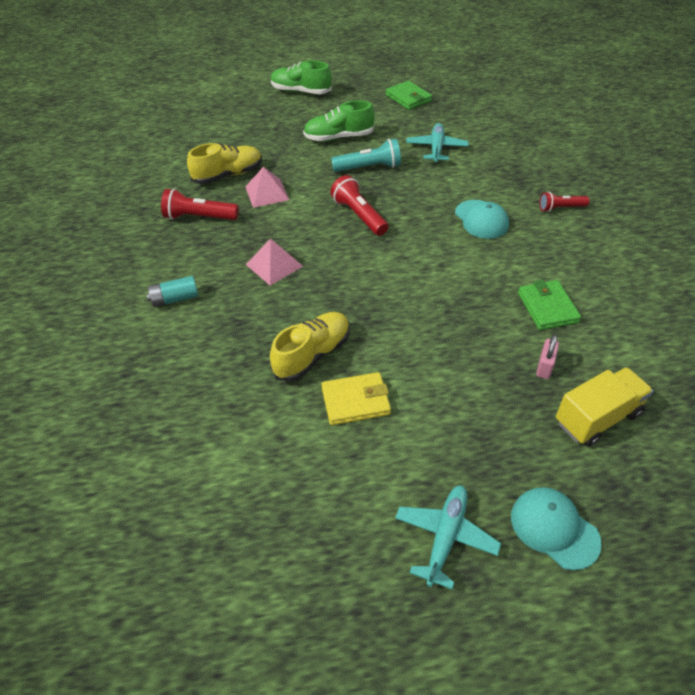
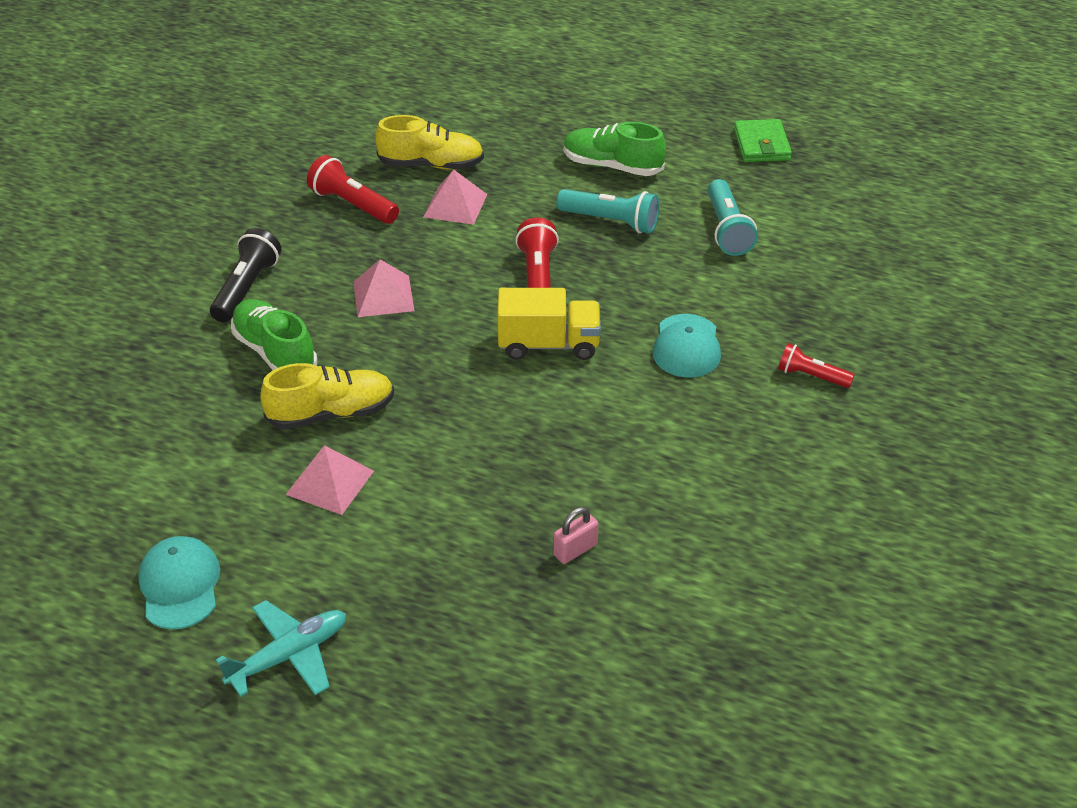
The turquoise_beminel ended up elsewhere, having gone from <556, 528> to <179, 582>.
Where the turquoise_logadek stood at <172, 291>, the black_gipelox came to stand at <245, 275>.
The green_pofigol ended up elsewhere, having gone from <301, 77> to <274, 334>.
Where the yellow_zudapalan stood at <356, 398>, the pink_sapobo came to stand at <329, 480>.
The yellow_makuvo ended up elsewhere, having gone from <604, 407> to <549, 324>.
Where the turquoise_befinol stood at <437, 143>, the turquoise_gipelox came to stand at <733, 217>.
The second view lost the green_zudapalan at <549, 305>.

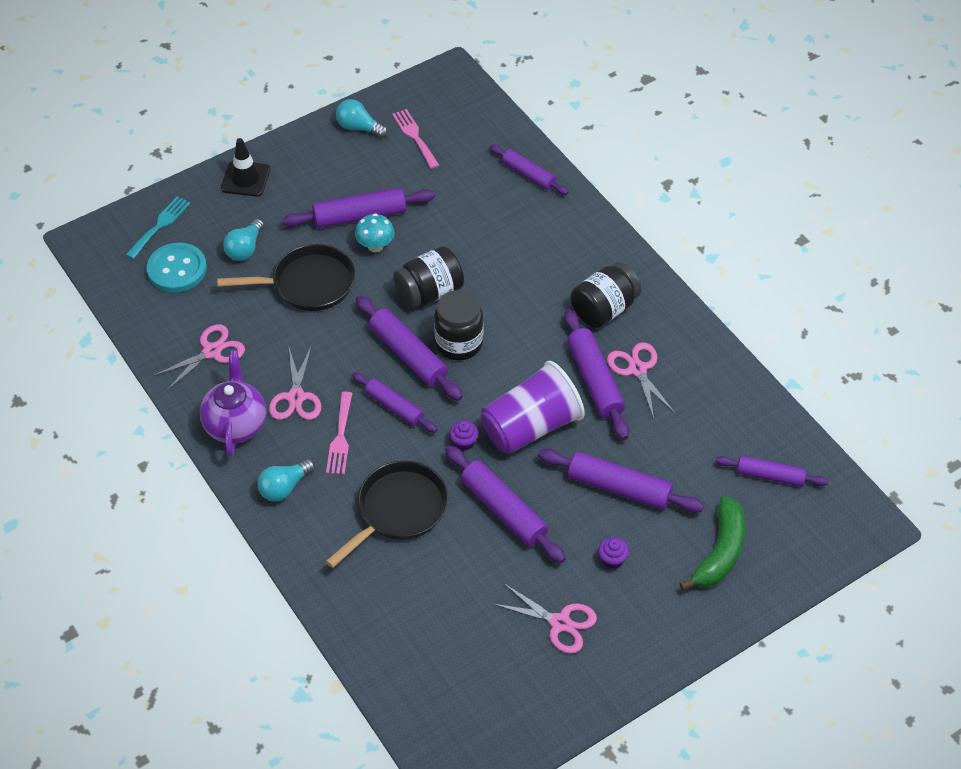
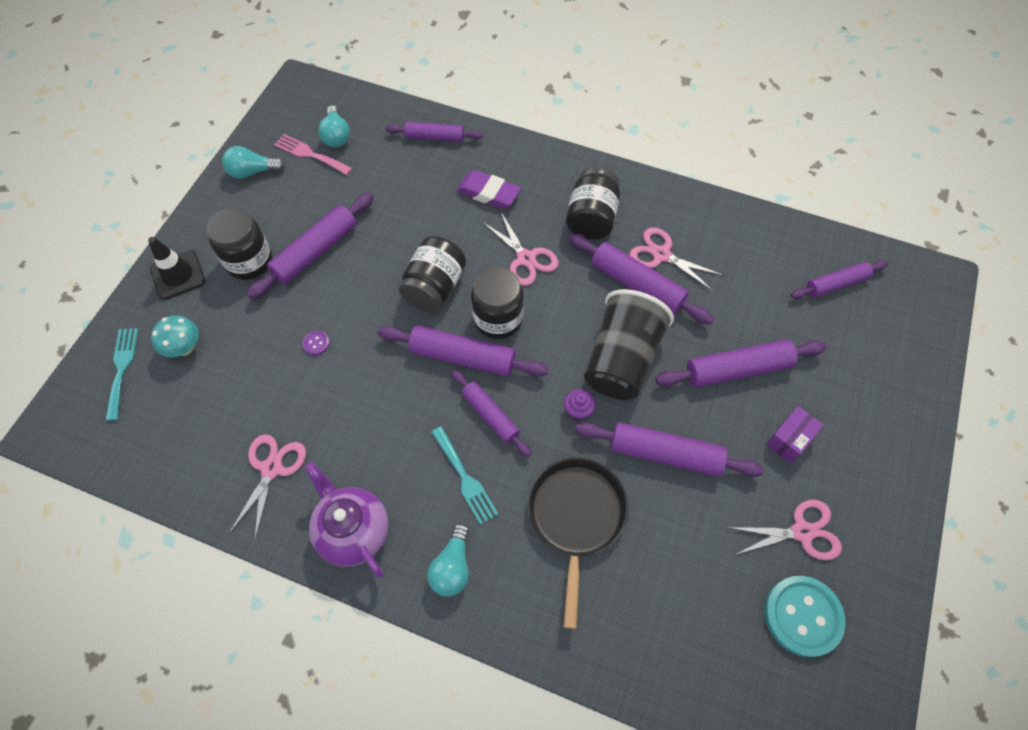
The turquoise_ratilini ended up elsewhere, having gone from <375, 232> to <175, 336>.
The second view gained the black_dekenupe at <239, 244>.
Where the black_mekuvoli stood at <286, 277>, the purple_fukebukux came to stand at <316, 343>.
The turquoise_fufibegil ended up elsewhere, having gone from <244, 240> to <334, 126>.
What was the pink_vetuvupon at <339, 433> turned into the turquoise_vetuvupon at <464, 475>.
The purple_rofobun at <395, 402> ended up facing another way, 45 degrees clockwise from before.
The second view gained the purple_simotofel at <488, 189>.
The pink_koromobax ended up elsewhere, having gone from <295, 383> to <520, 248>.
What was the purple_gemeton at <533, 407> turned into the black_gemeton at <629, 344>.
The turquoise_fukebukux ended up elsewhere, having gone from <177, 267> to <805, 616>.
Where the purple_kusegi stood at <613, 553>, the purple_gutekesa came to stand at <795, 435>.
The second view lost the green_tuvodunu at <712, 543>.

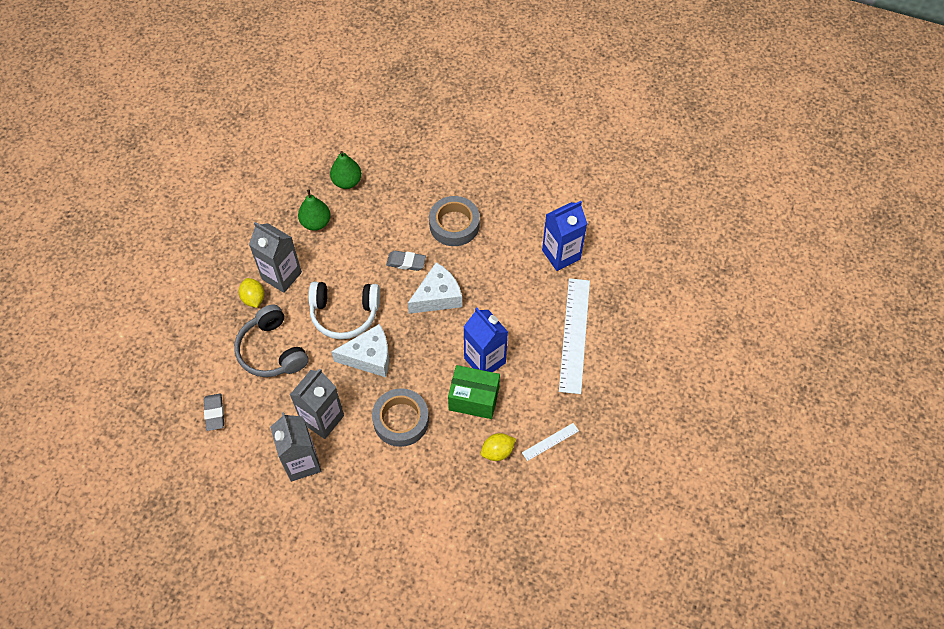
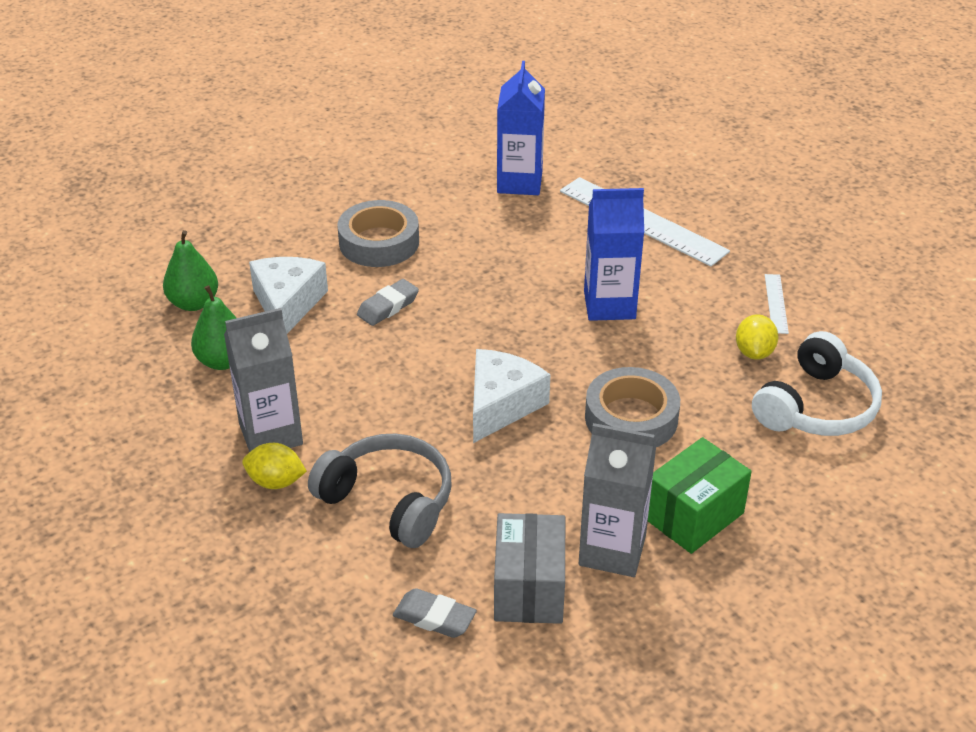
The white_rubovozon ended up elsewhere, having gone from <435, 288> to <288, 295>.
The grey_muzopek at <271, 340> ended up facing another way, 150 degrees counterclockwise from before.
The second view gained the grey_gutekesa at <529, 568>.
The green_gutekesa ended up elsewhere, having gone from <474, 392> to <700, 495>.
The white_muzopek ended up elsewhere, having gone from <344, 310> to <817, 383>.
The second view lost the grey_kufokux at <317, 403>.

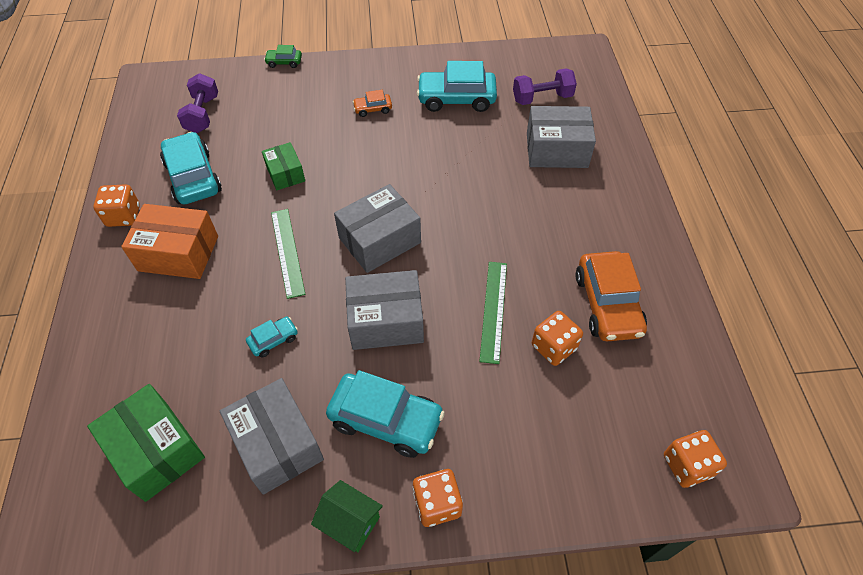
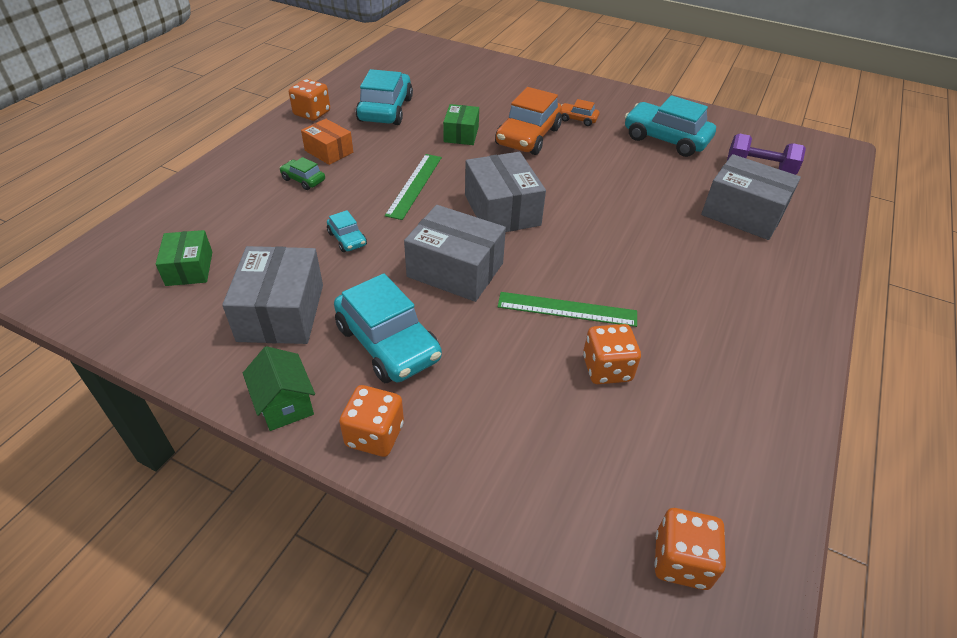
The size of the green_gutekesa at <146, 443> changed by a factor of 0.60.
The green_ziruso ended up elsewhere, having gone from <283, 56> to <302, 173>.
The size of the orange_gutekesa at <169, 241> changed by a factor of 0.60.
The turquoise_ziruso at <272, 337> ended up facing another way, 60 degrees clockwise from before.
The grey_gutekesa at <377, 228> ended up facing another way, 75 degrees clockwise from before.
The orange_ziruso ended up elsewhere, having gone from <611, 296> to <528, 121>.
The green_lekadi at <493, 313> ended up facing another way, 60 degrees clockwise from before.
The second view lost the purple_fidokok at <197, 103>.

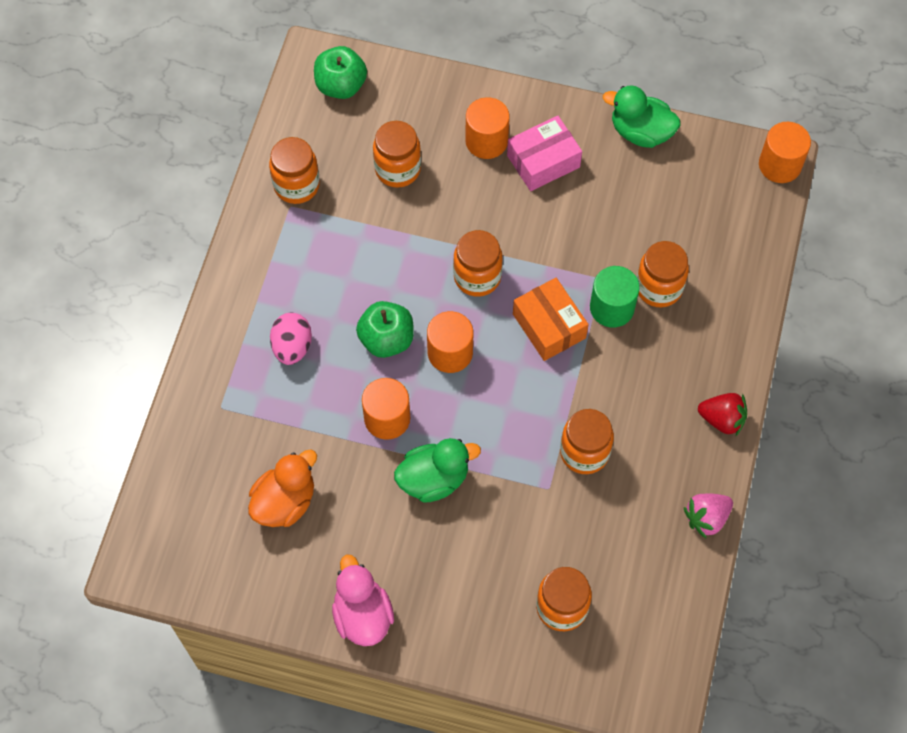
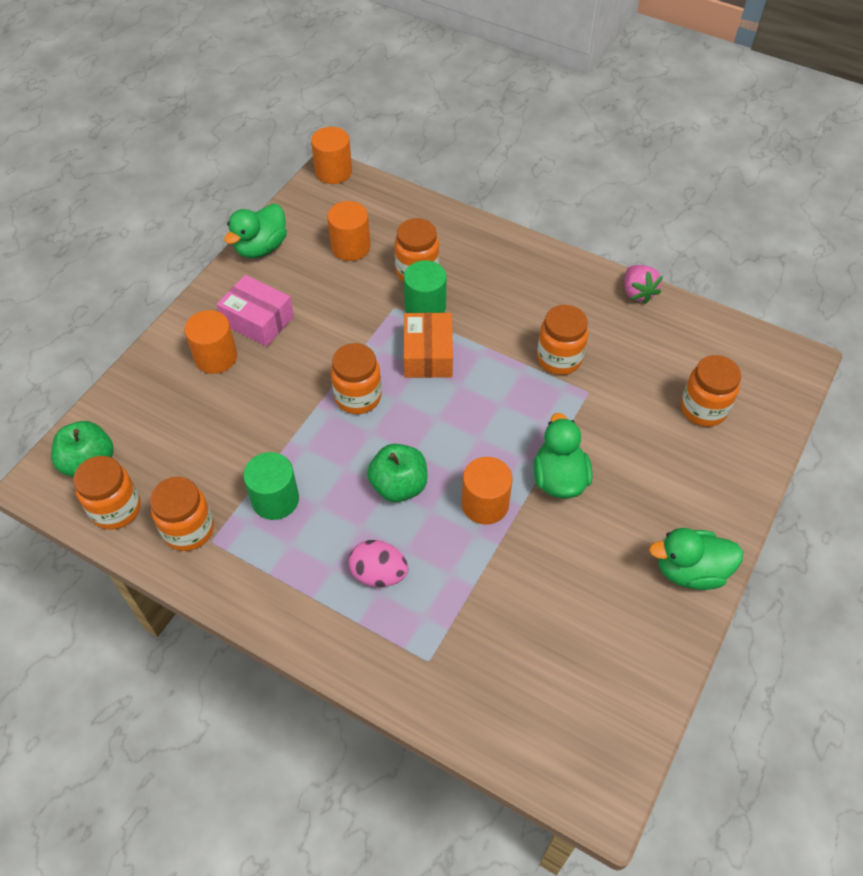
The orange_dekenupe ended up elsewhere, having gone from <397, 154> to <107, 493>.
The pink_gutekesa at <544, 153> ended up facing another way, 45 degrees counterclockwise from before.
The second view gained the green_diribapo at <271, 486>.
The orange_diribapo ended up elsewhere, having gone from <450, 342> to <348, 231>.
The orange_gutekesa at <551, 319> ended up facing another way, 75 degrees counterclockwise from before.
What was the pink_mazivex at <363, 600> turned into the green_mazivex at <696, 559>.
The second view lost the orange_mazivex at <282, 488>.
The second view lost the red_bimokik at <722, 414>.

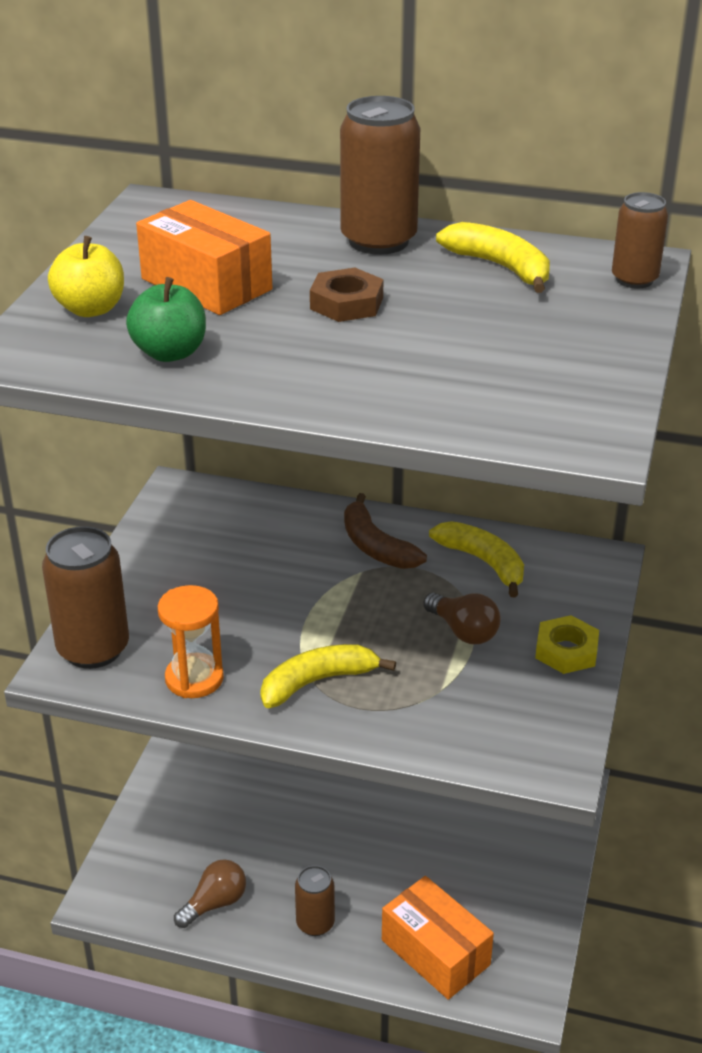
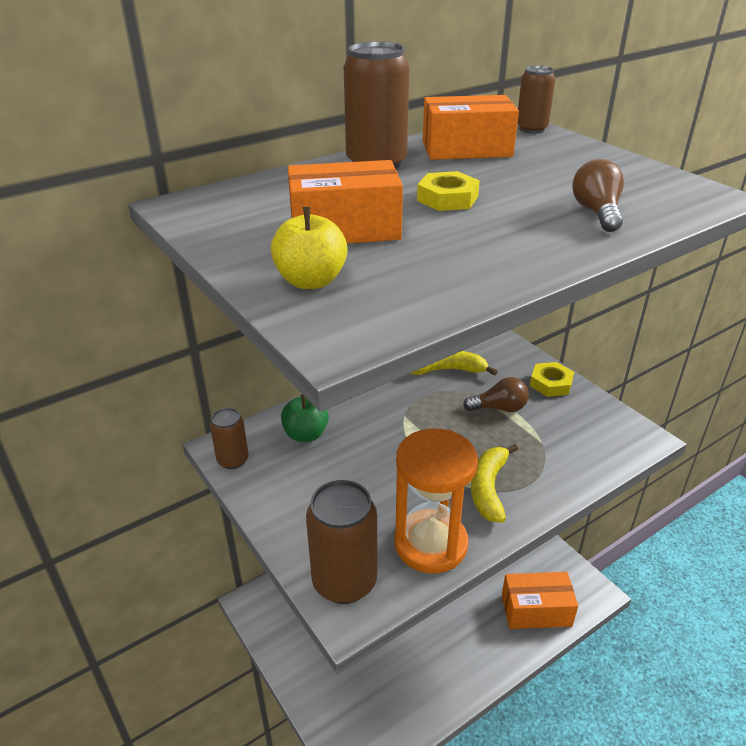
The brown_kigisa ended up elsewhere, having gone from <315, 900> to <229, 438>.
The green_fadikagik ended up elsewhere, having gone from <166, 319> to <305, 418>.
The size of the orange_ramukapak at <191, 641> changed by a factor of 1.52.
What was the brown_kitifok at <346, 295> turned into the yellow_kitifok at <448, 191>.
Where the yellow_tuvodunu stood at <493, 257>, the orange_gutekesa came to stand at <471, 127>.
The brown_fufibegil ended up elsewhere, having gone from <210, 893> to <598, 195>.
The second view lost the brown_tuvodunu at <385, 531>.

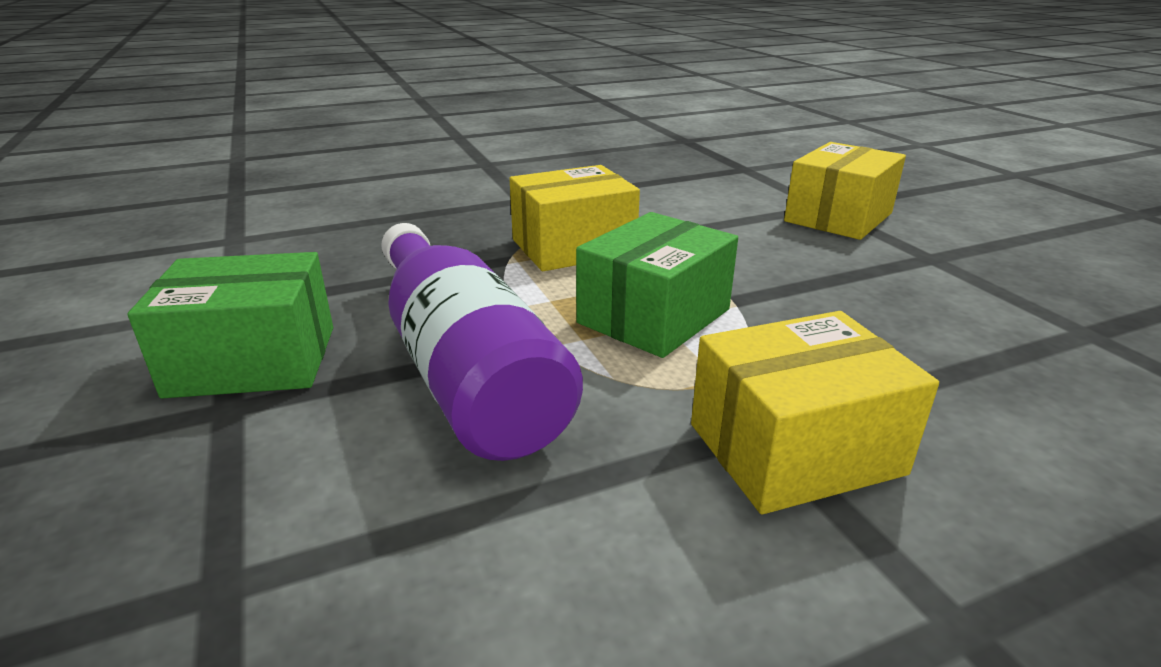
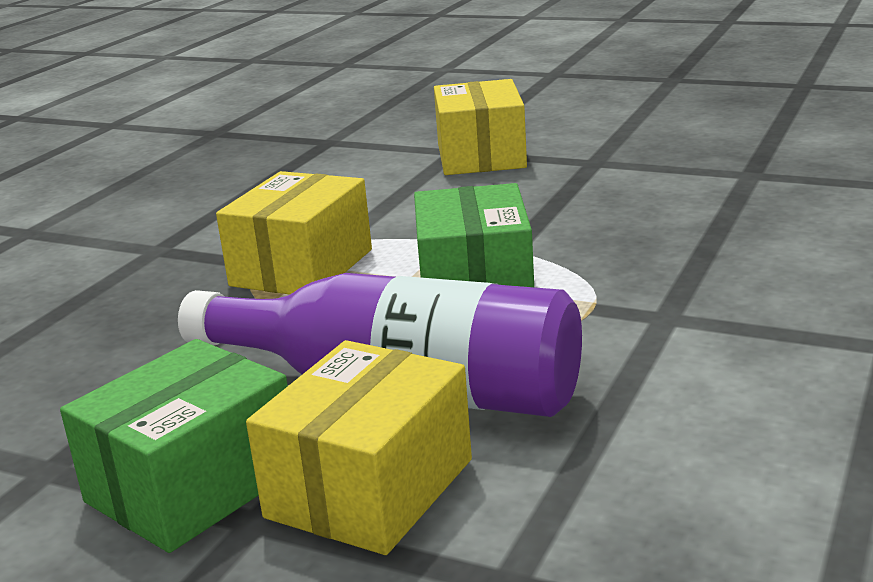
The yellow_gutekesa ended up elsewhere, having gone from <815, 412> to <359, 447>.

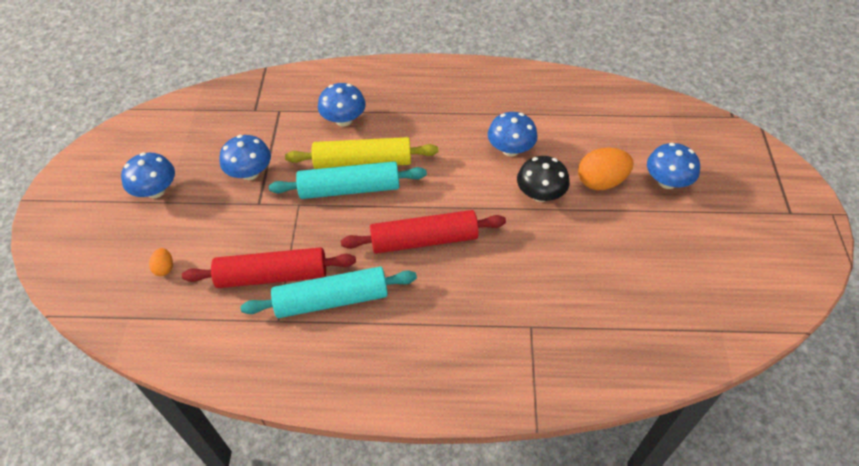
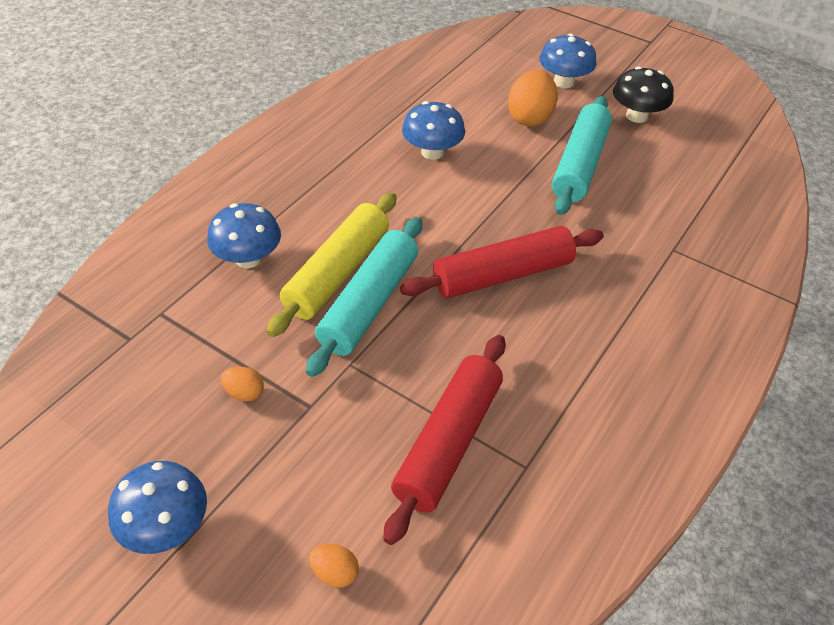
Where the blue_ratilini stood at <245, 157>, the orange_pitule came to stand at <242, 384>.
The red_rofobun at <423, 232> ended up facing another way, 45 degrees clockwise from before.
The turquoise_rofobun ended up elsewhere, having gone from <328, 292> to <582, 155>.
The black_ratilini ended up elsewhere, having gone from <543, 179> to <643, 94>.

